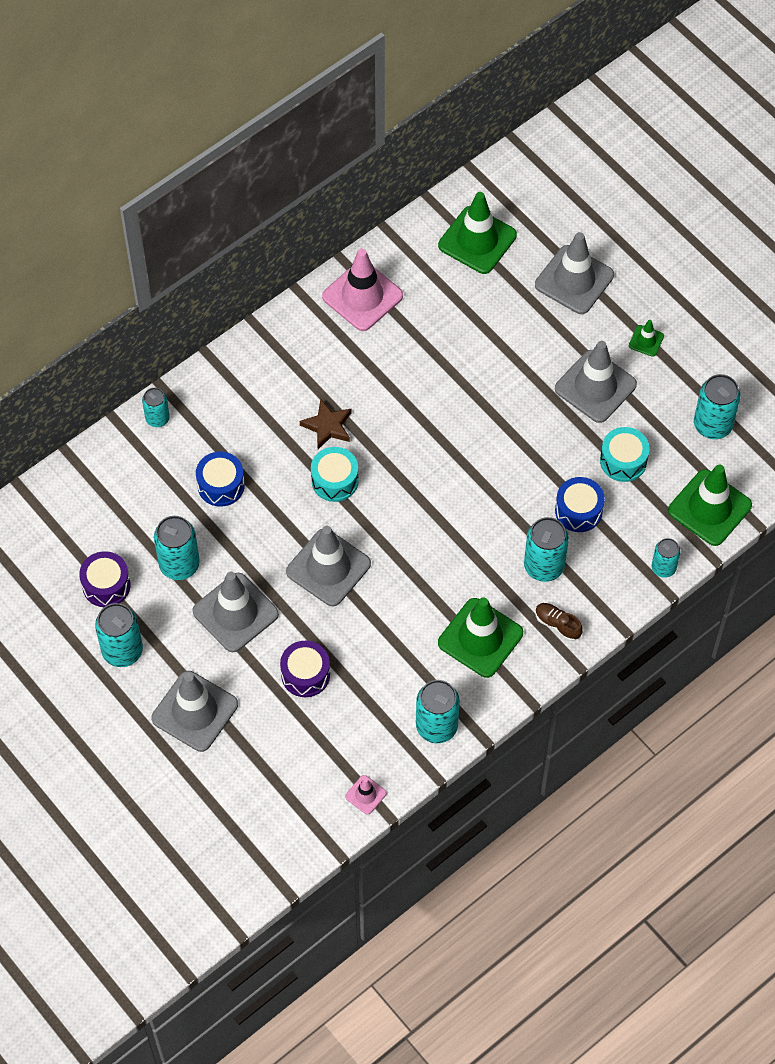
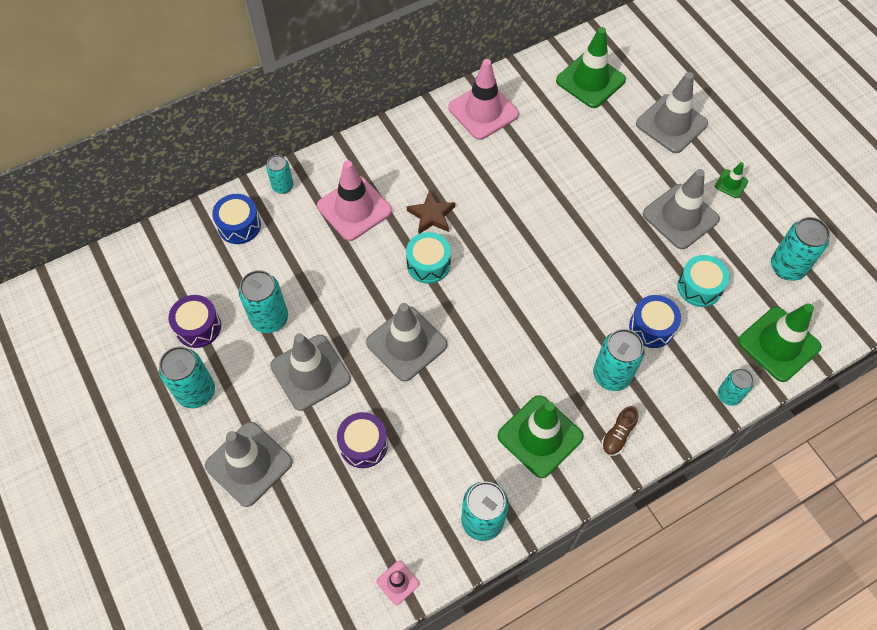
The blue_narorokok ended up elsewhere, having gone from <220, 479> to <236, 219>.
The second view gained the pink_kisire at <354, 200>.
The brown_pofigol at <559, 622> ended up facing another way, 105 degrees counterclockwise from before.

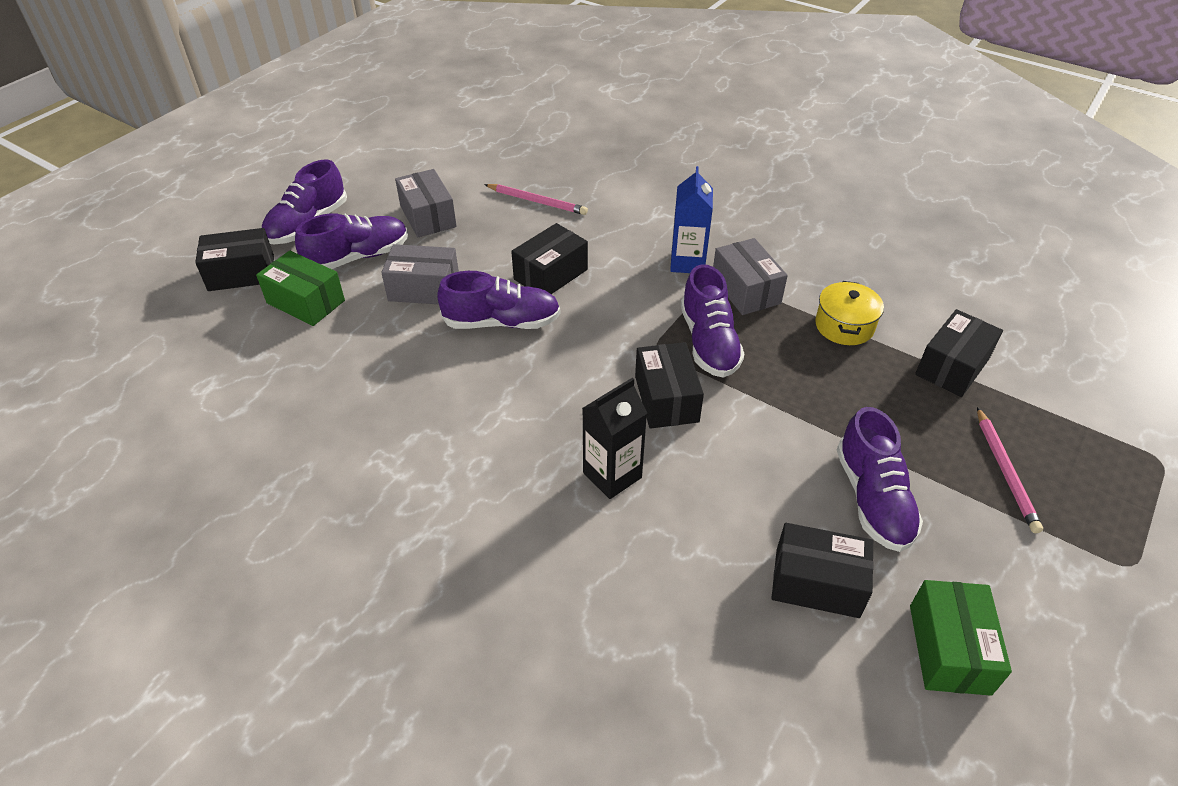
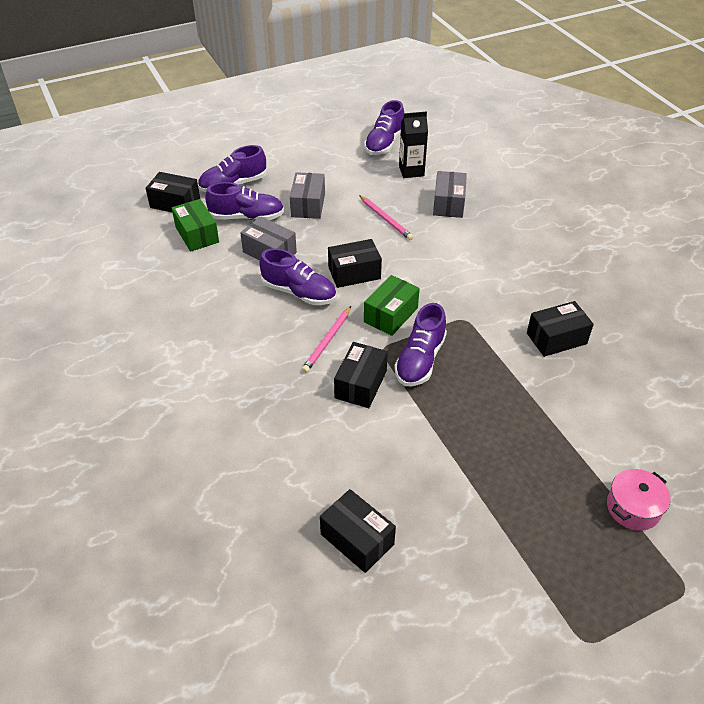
The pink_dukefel ended up elsewhere, having gone from <1010, 470> to <326, 339>.
The purple_pofigol ended up elsewhere, having gone from <880, 479> to <384, 127>.
The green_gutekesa ended up elsewhere, having gone from <961, 638> to <392, 305>.
The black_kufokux ended up elsewhere, having gone from <614, 438> to <413, 144>.
The grey_gutekesa ended up elsewhere, having gone from <750, 276> to <450, 194>.
The black_gutekesa ended up elsewhere, having gone from <959, 353> to <560, 329>.
The second view gained the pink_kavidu at <639, 500>.
The second view lost the blue_kufokux at <691, 219>.
The second view lost the yellow_kavidu at <849, 313>.

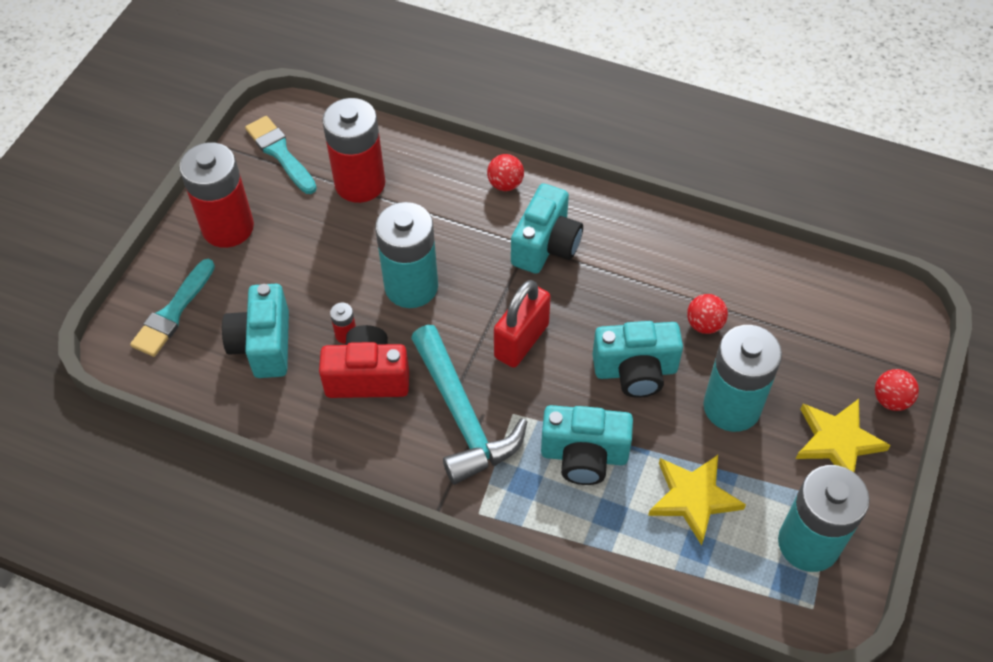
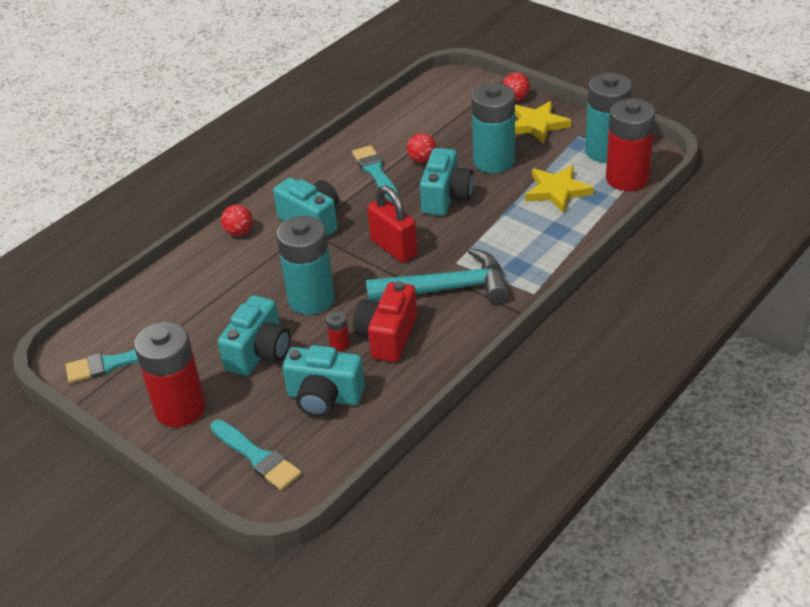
The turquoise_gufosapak ended up elsewhere, having gone from <587, 445> to <254, 335>.
The second view gained the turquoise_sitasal at <375, 173>.
The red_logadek ended up elsewhere, having gone from <353, 150> to <630, 144>.

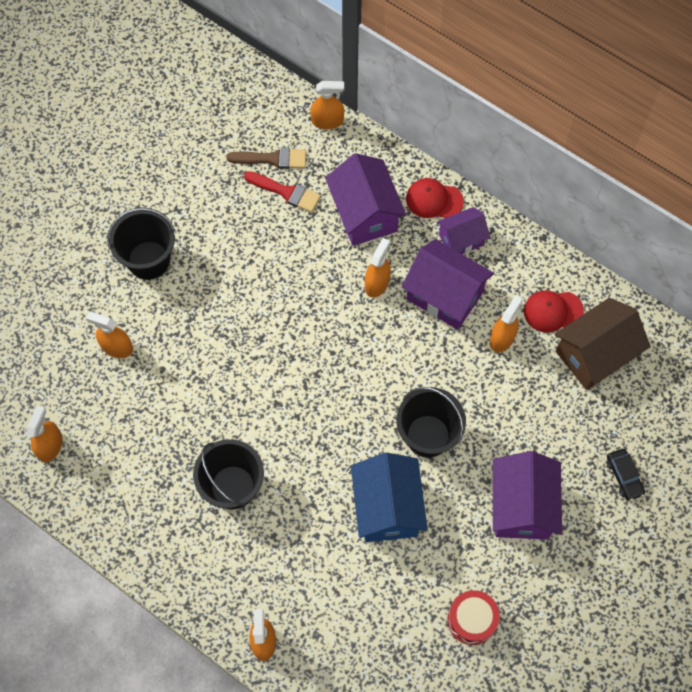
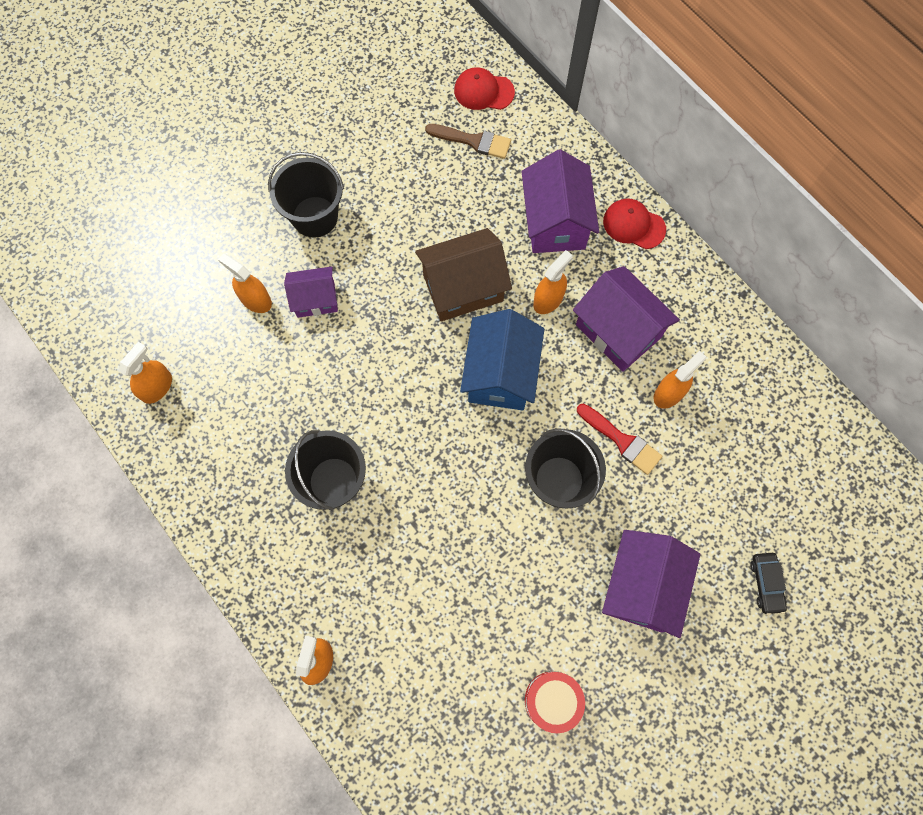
The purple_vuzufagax ended up elsewhere, having gone from <463, 230> to <311, 292>.
The brown_vuzufagax ended up elsewhere, having gone from <603, 344> to <463, 274>.
The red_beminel ended up elsewhere, having gone from <554, 312> to <484, 88>.
The blue_vuzufagax ended up elsewhere, having gone from <389, 497> to <502, 359>.
The red_sitasal ended up elsewhere, having gone from <282, 192> to <619, 439>.
The second view lost the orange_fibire at <327, 105>.

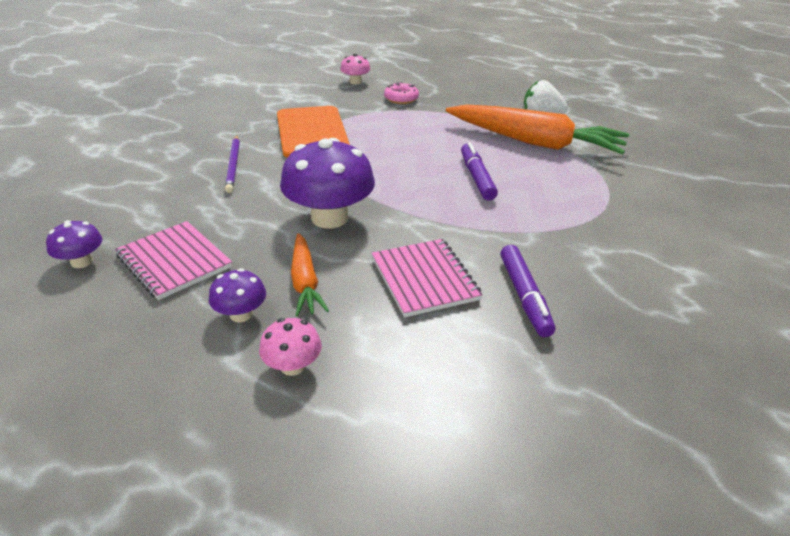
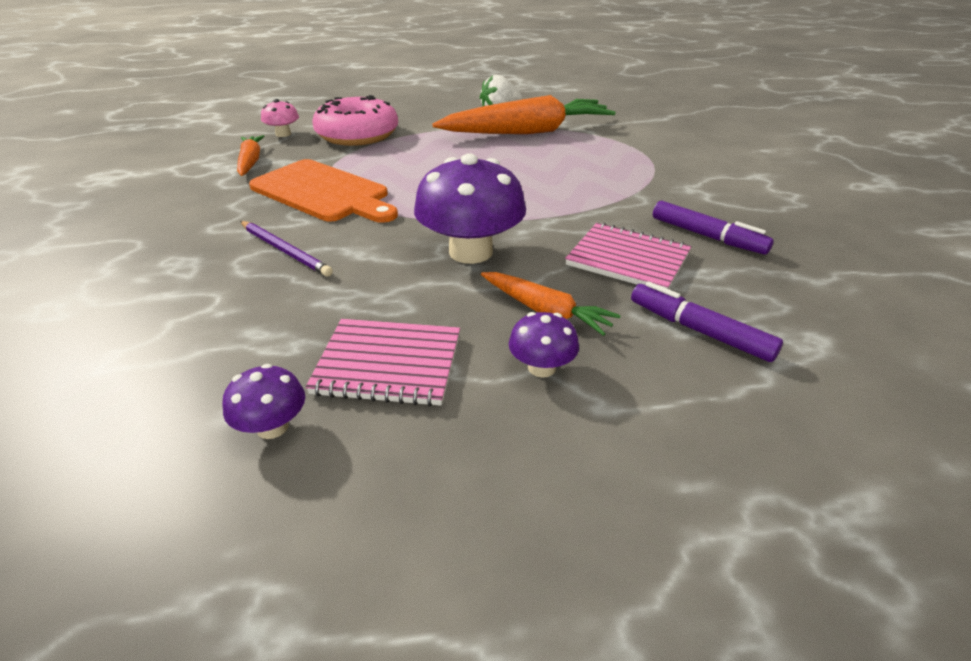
The second view gained the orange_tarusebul at <251, 155>.
The size of the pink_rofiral at <401, 93> changed by a factor of 2.08.
The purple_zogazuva ended up elsewhere, having gone from <479, 171> to <707, 321>.
The second view lost the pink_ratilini at <290, 347>.

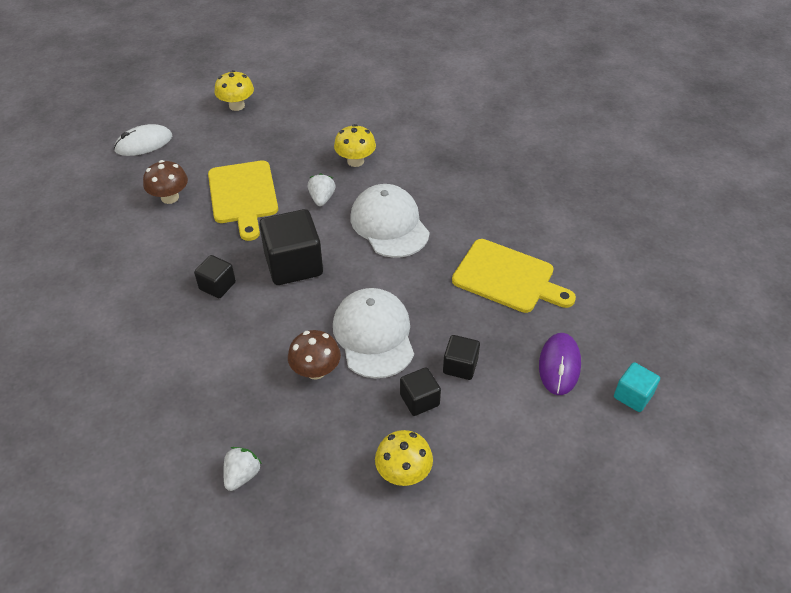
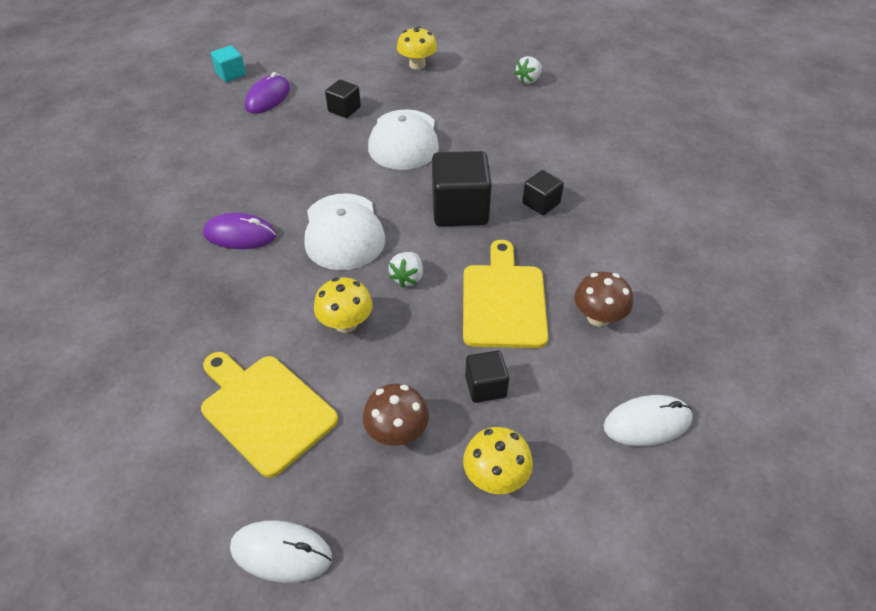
The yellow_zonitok ended up elsewhere, having gone from <514, 276> to <269, 415>.
The second view gained the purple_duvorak at <239, 231>.
The second view gained the white_duvorak at <281, 551>.
The brown_ratilini ended up elsewhere, having gone from <314, 355> to <396, 414>.
The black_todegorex ended up elsewhere, having gone from <420, 391> to <487, 377>.

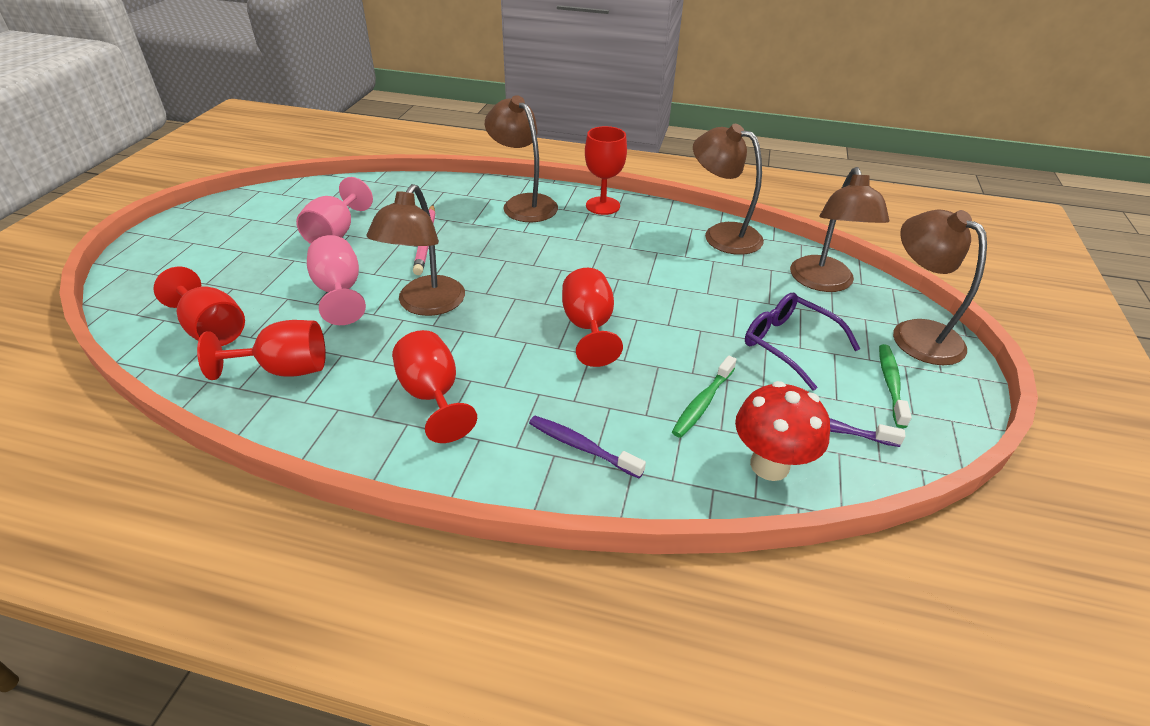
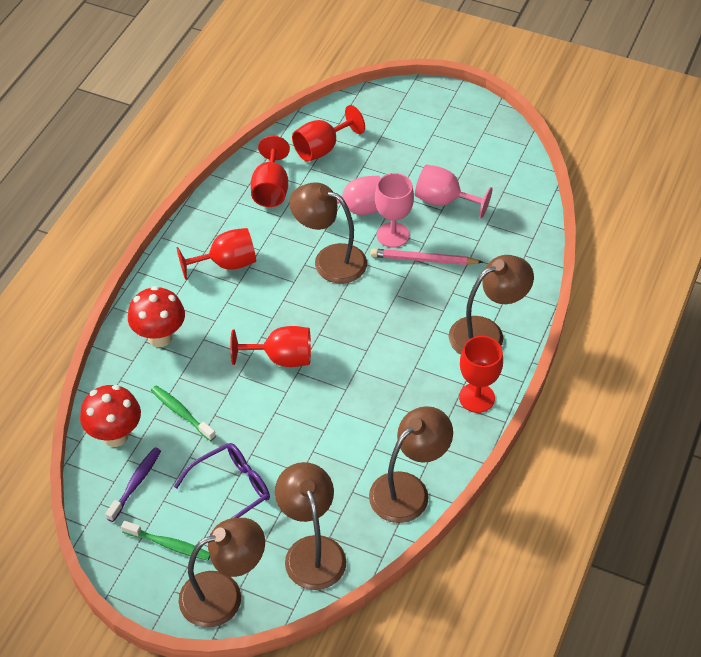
Where the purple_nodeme stood at <587, 447>, the red_ratilini came to stand at <156, 316>.
The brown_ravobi at <839, 229> ended up facing another way, 60 degrees clockwise from before.
The second view gained the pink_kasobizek at <394, 210>.

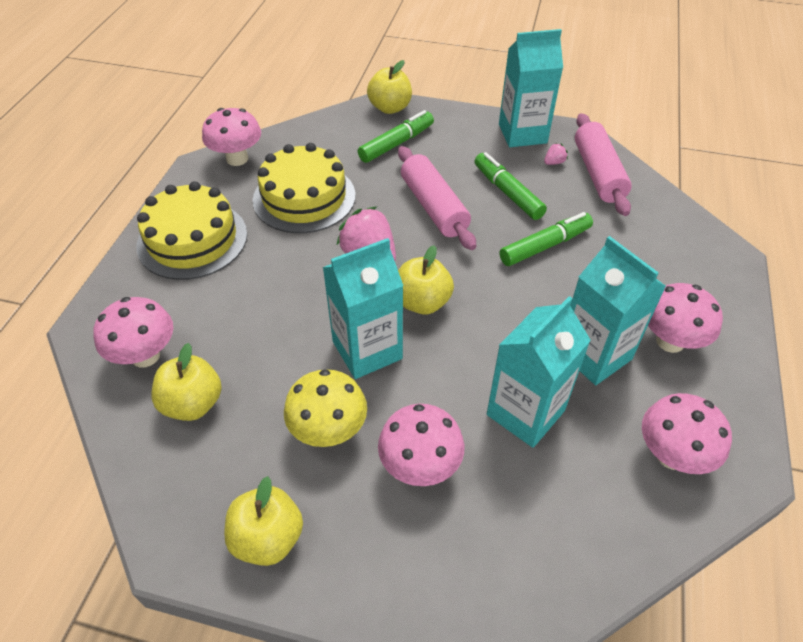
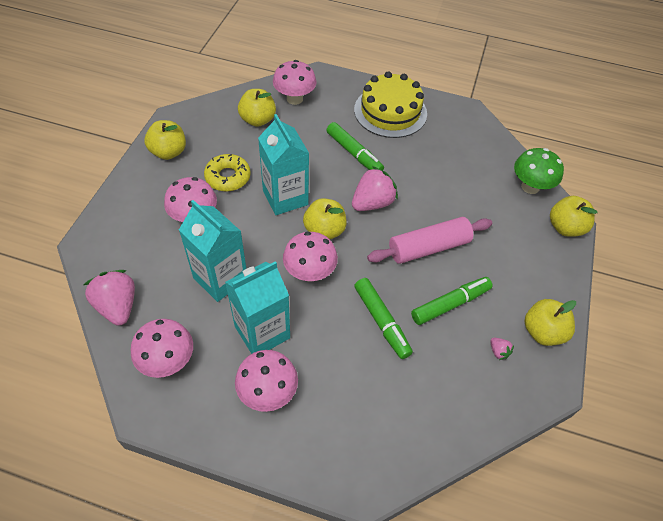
The second view gained the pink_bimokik at <109, 297>.
Where the yellow_ratilini stood at <325, 408>, the yellow_rofiral came to stand at <227, 173>.
The pink_ratilini ended up elsewhere, having gone from <231, 137> to <310, 257>.
The green_zogazuva ended up elsewhere, having gone from <396, 136> to <355, 146>.
The second view gained the green_ratilini at <539, 171>.
Where the turquoise_kufokux stood at <531, 88>, the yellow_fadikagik came to stand at <550, 322>.
The second view lost the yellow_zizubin at <304, 188>.
The second view lost the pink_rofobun at <603, 164>.

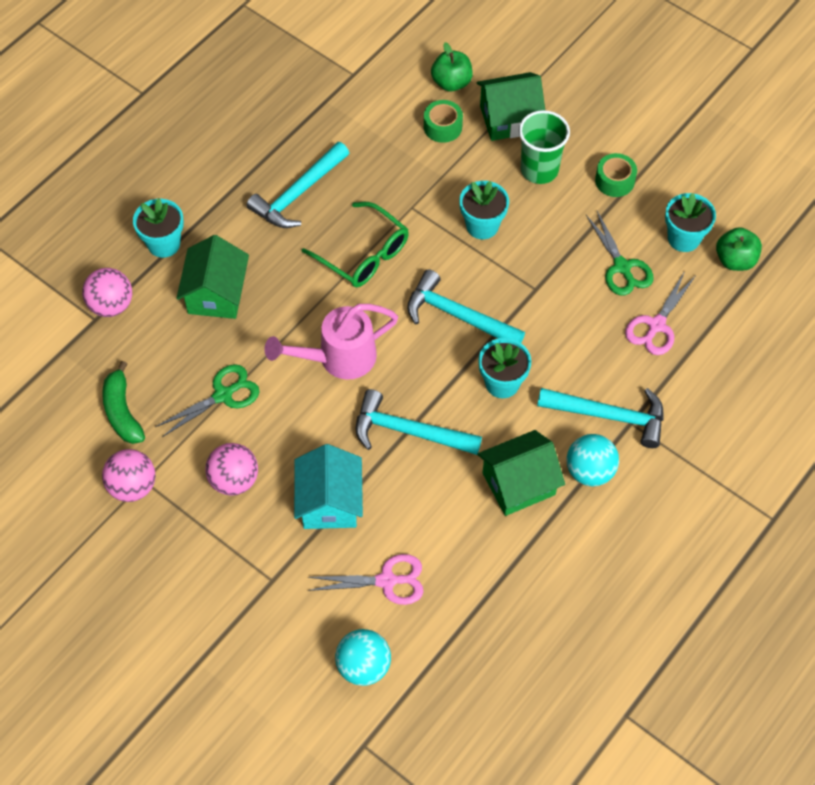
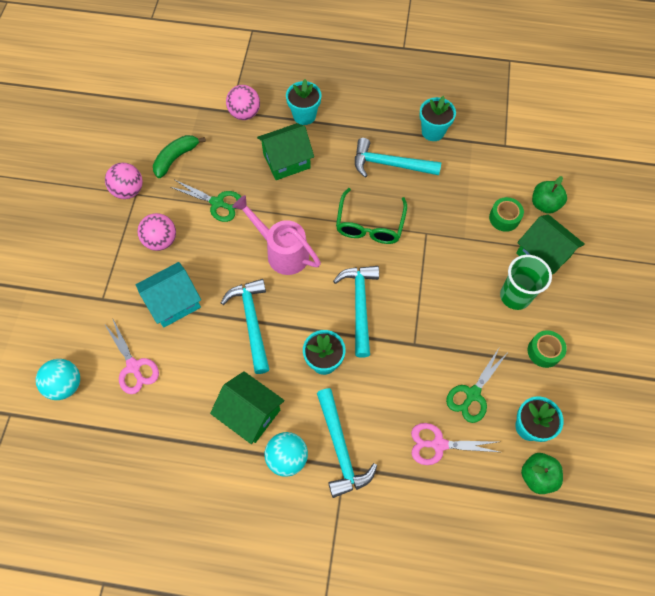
The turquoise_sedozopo ended up elsewhere, having gone from <484, 210> to <437, 118>.

